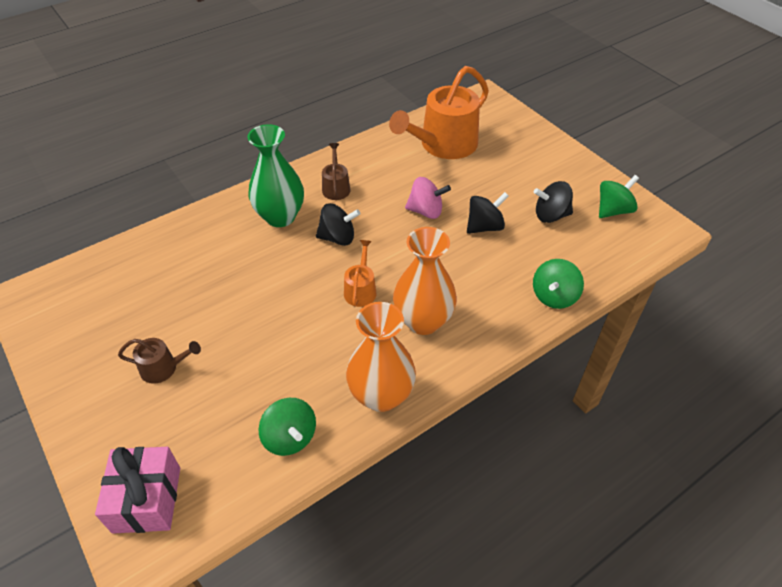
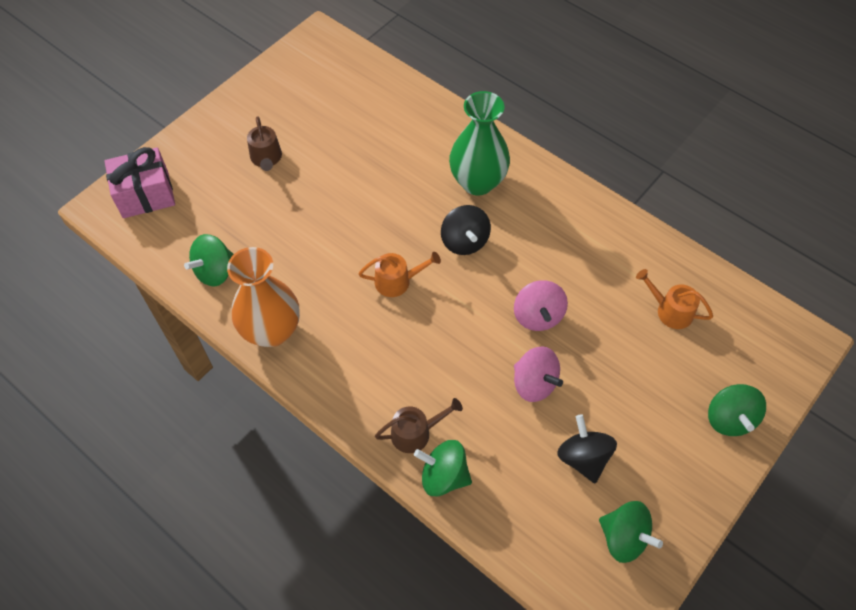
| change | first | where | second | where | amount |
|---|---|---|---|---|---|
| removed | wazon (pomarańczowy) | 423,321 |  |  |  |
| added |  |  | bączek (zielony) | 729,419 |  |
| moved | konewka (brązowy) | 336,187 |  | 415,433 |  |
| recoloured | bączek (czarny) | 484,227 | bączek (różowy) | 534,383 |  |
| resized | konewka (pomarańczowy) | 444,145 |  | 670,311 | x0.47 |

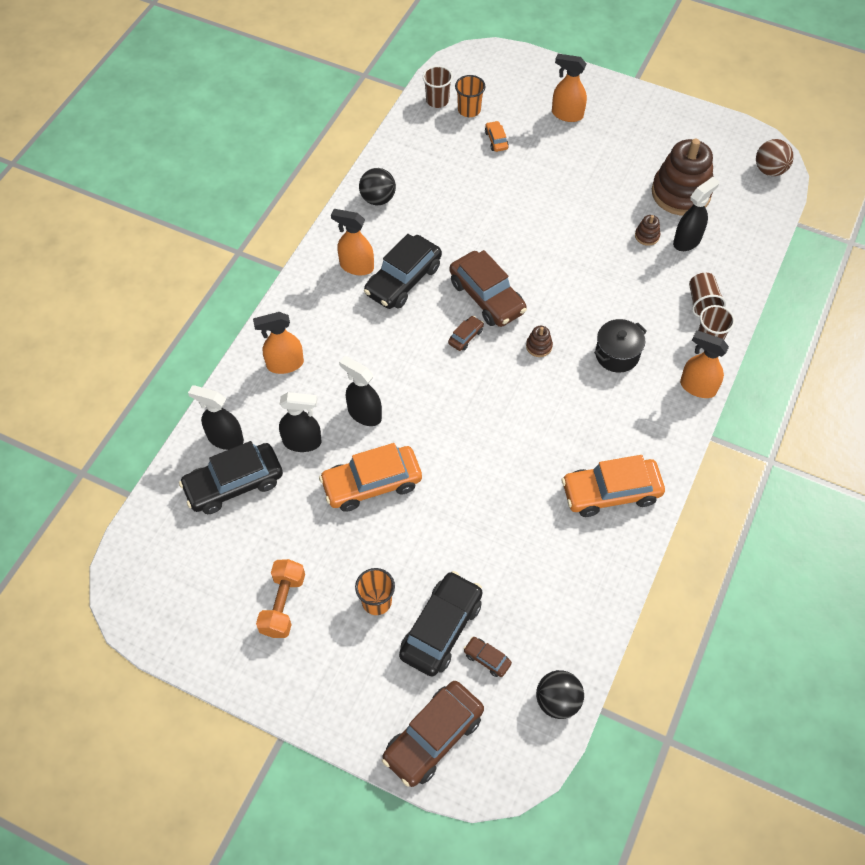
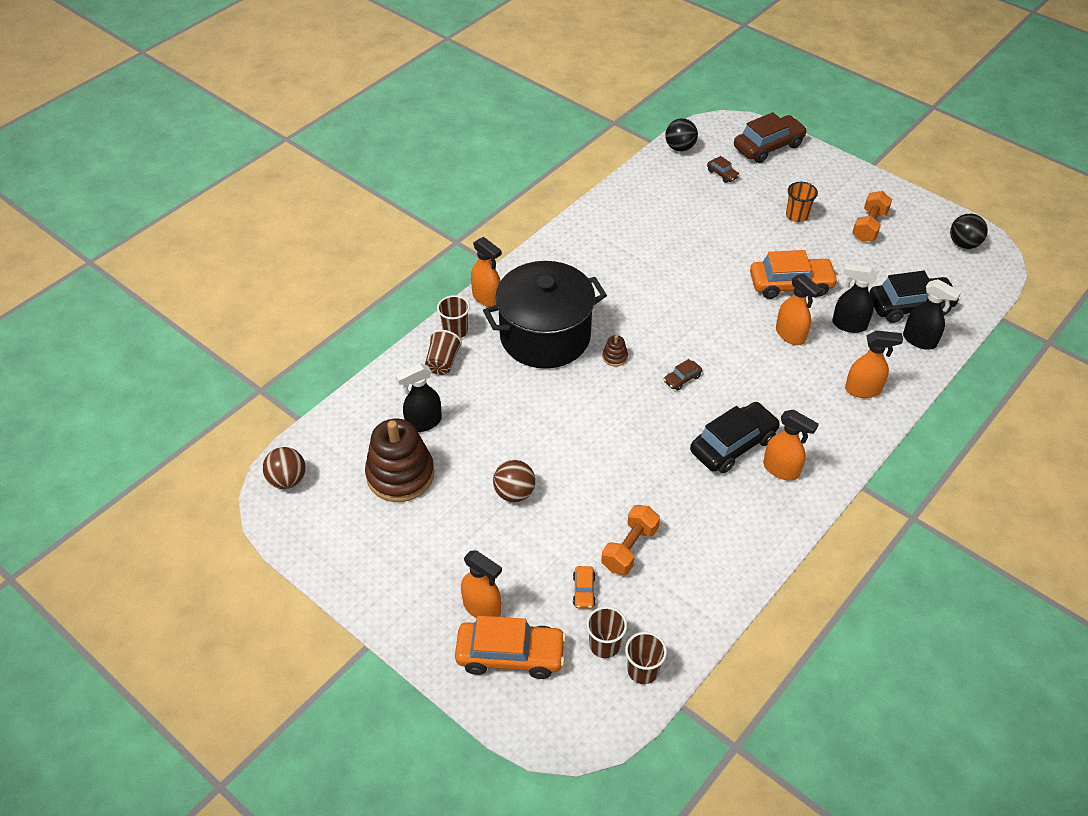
| change | first | where | second | where | amount |
|---|---|---|---|---|---|
| removed | samochód (czarny) | 441,628 |  |  |  |
| removed | samochód (brązowy) | 487,297 |  |  |  |
| removed | zabawka nakładanka (brązowy) | 647,236 |  |  |  |
| added |  |  | piłka (brązowy) | 514,493 |  |
| added |  |  | hantel (pomarańczowy) | 629,548 |  |
| moved | piłka (czarny) | 378,199 |  | 963,244 |  |
| moved | samochód (pomarańczowy) | 611,493 |  | 510,655 |  |
| recoloured | spryskiwacz (czarny) | 364,414 | spryskiwacz (pomarańczowy) | 790,335 |  |
| recoloured | szklanka (pomarańczowy) | 469,110 | szklanka (brązowy) | 604,645 |  |
| resized | garnek (czarny) | 617,354 |  | 545,336 | x2.16 |

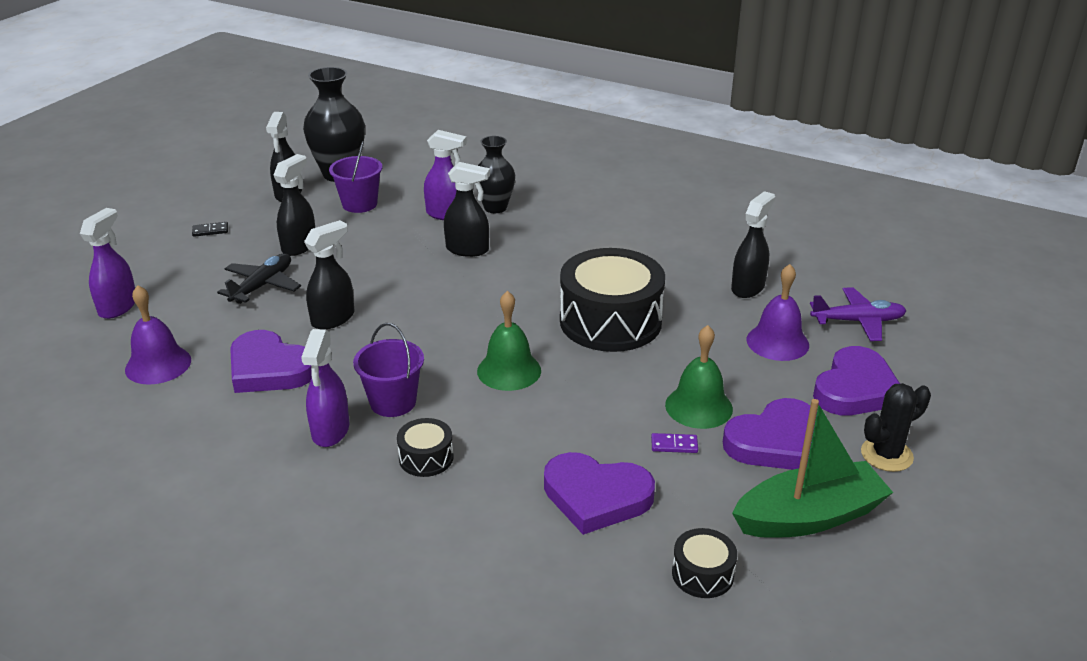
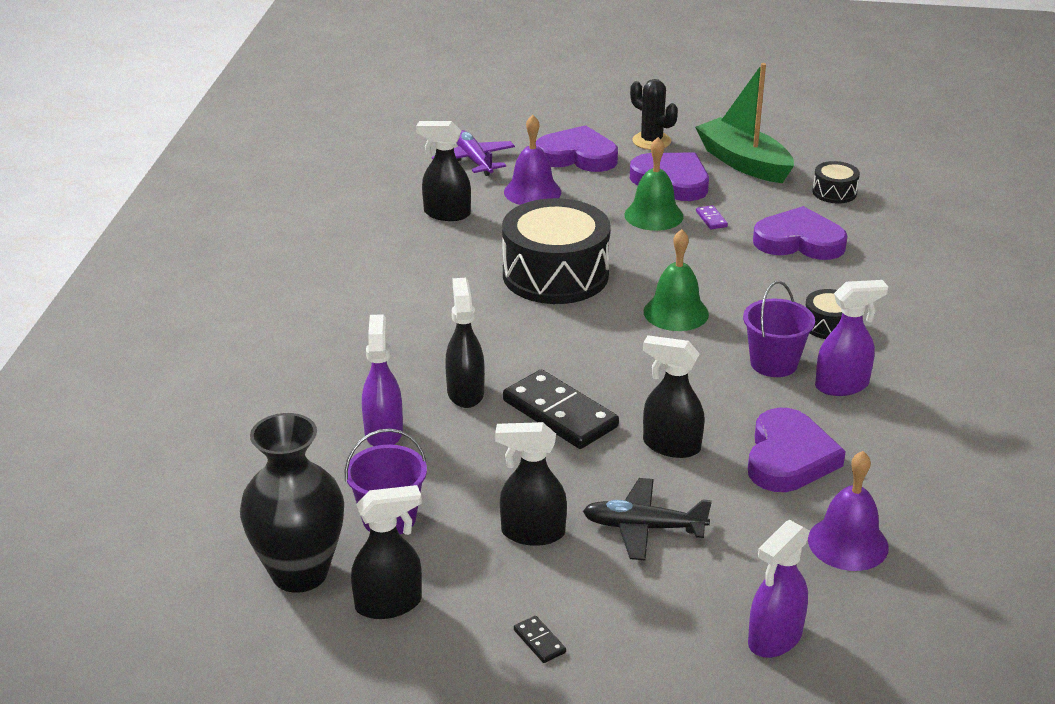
| change | first | where | second | where | amount |
|---|---|---|---|---|---|
| removed | wazon (czarny) | 495,208 |  |  |  |
| added |  |  | kostka domina (czarny) | 560,414 |  |
| turned | spryskiwacz (fioletowy) | 118,306 |  | 774,639 | 45 degrees counterclockwise |
| turned | serce (fioletowy) | 596,496 |  | 799,241 | 75 degrees counterclockwise |

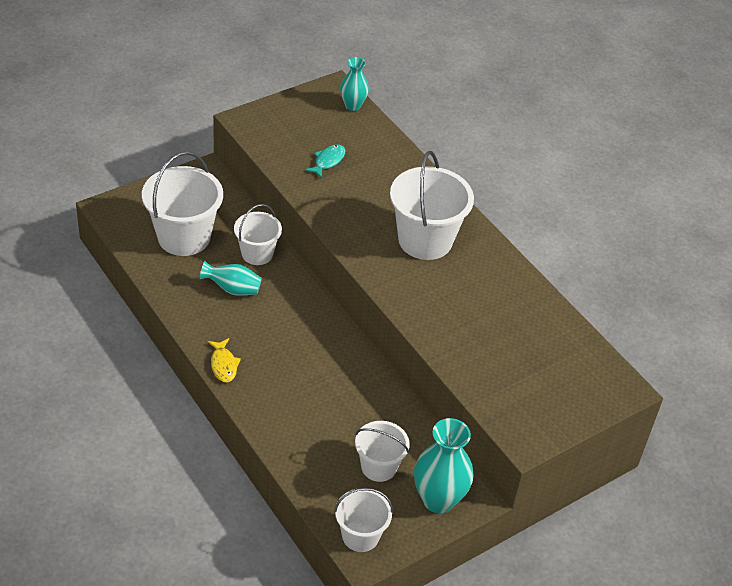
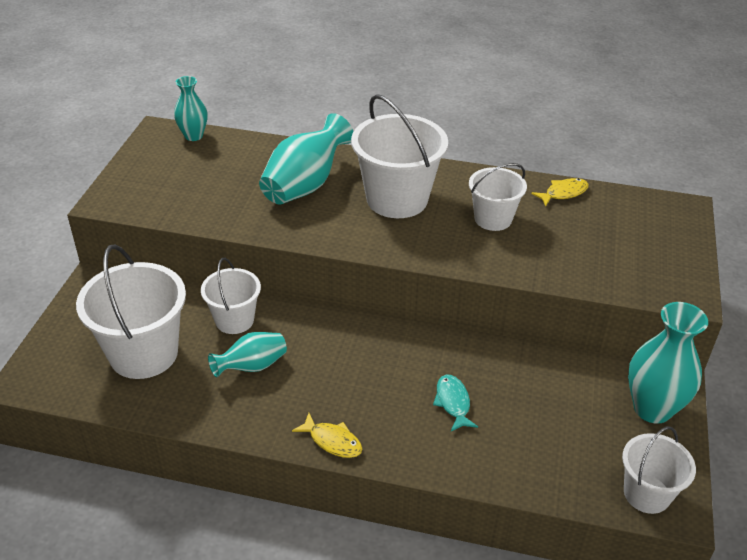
| change | first | where | second | where | amount |
|---|---|---|---|---|---|
| added |  |  | wazon (turkusowy) | 305,185 |  |
| added |  |  | ryba (żółty) | 563,193 |  |
| moved | ryba (turkusowy) | 328,161 |  | 453,402 |  |
| moved | wiadro (biały) | 379,467 |  | 493,219 |  |

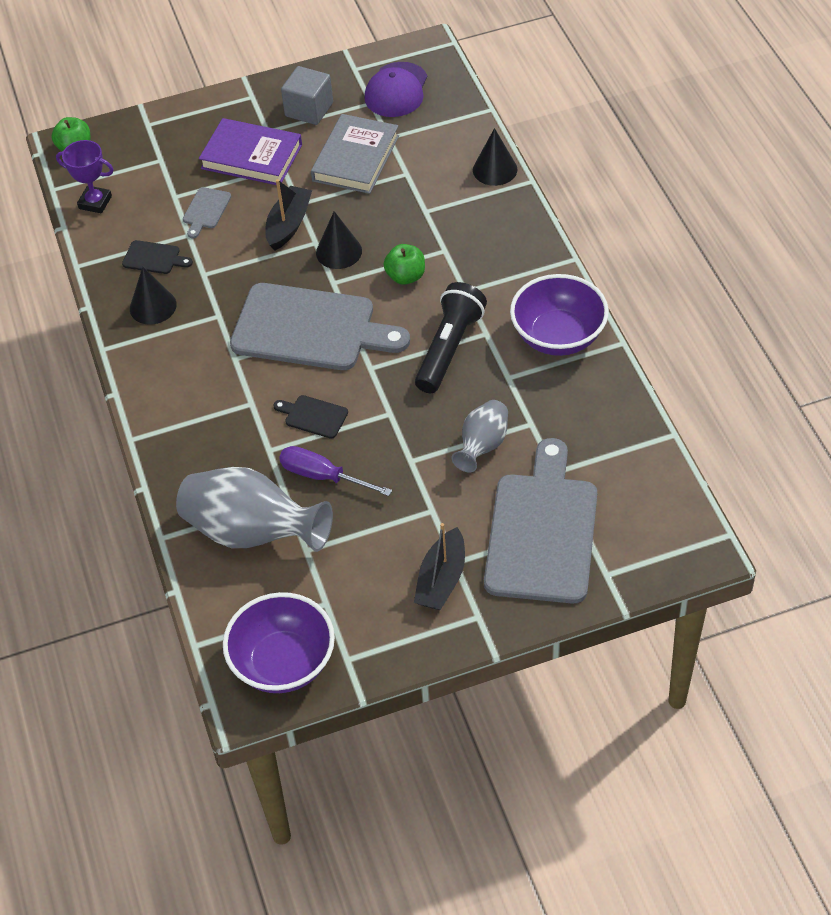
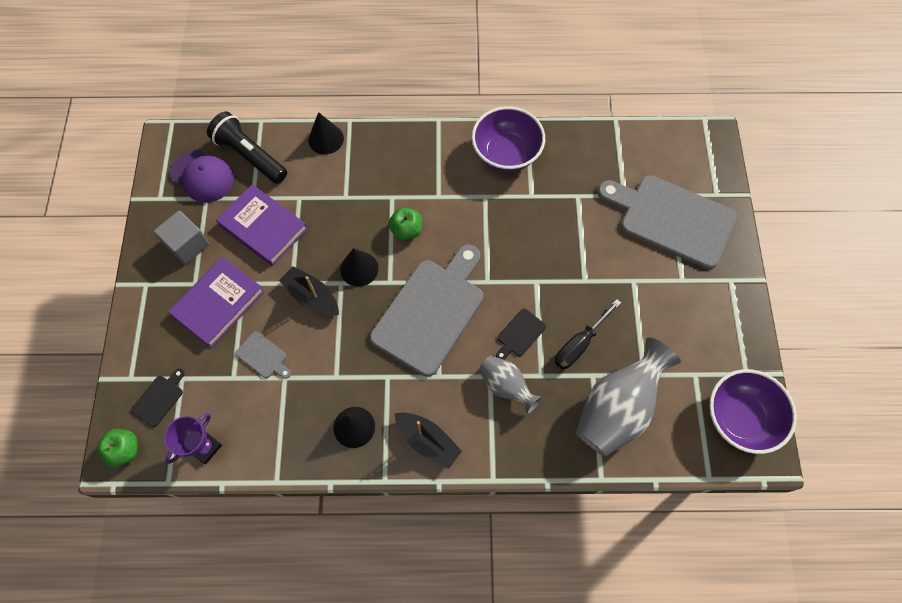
| change | first | where | second | where | amount |
|---|---|---|---|---|---|
| moved | deska do krojenia (czarny) | 154,258 |  | 159,398 |  |
| moved | łódka (czarny) | 441,579 |  | 427,441 |  |
| moved | latarka (czarny) | 449,348 |  | 250,156 |  |
| moved | wazon (szary) | 482,446 |  | 506,386 |  |
| recoloured | śrubokręt (fioletowy) | 322,476 | śrubokręt (czarny) | 579,344 |  |
| recoloured | książka (szary) | 355,158 | książka (fioletowy) | 263,227 |  |

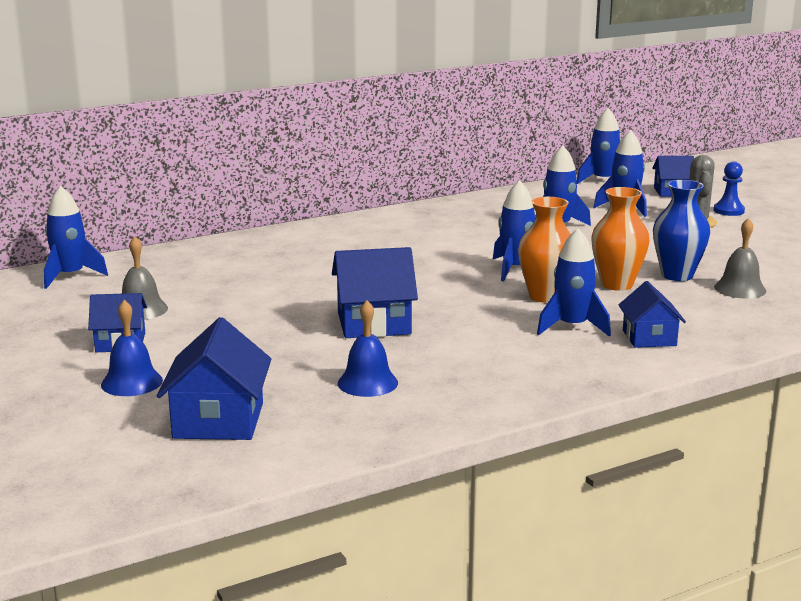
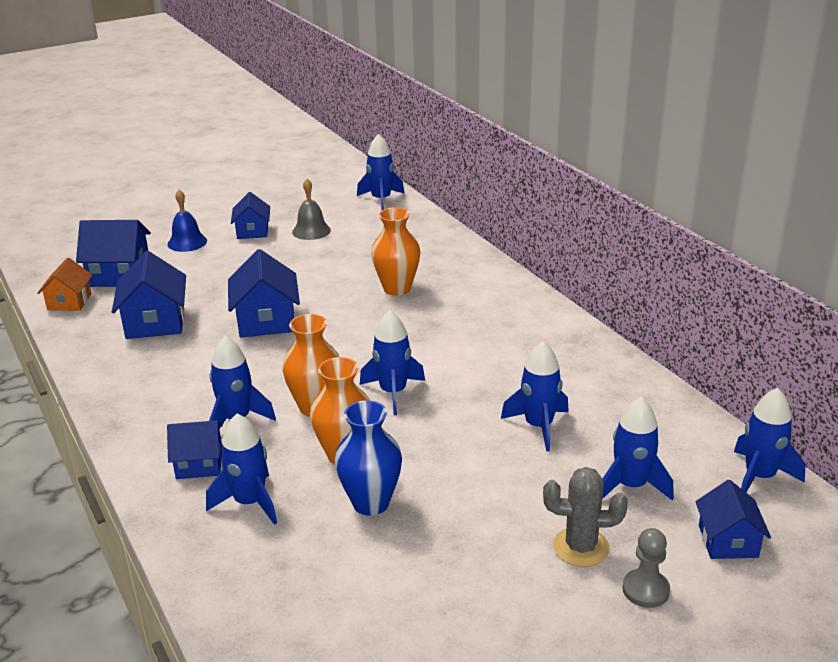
| change | first | where | second | where | amount |
|---|---|---|---|---|---|
| removed | dzwonek (szary) | 740,289 |  |  |  |
| added |  |  | domek (pomarańczowy) | 69,302 |  |
| added |  |  | rakieta (niebieski) | 249,502 |  |
| added |  |  | wazon (pomarańczowy) | 397,289 |  |
| replaced | dzwonek (niebieski) | 367,383 | domek (niebieski) | 155,322 |  |
| recoloured | pionek (niebieski) | 728,211 | pionek (szary) | 645,590 |  |

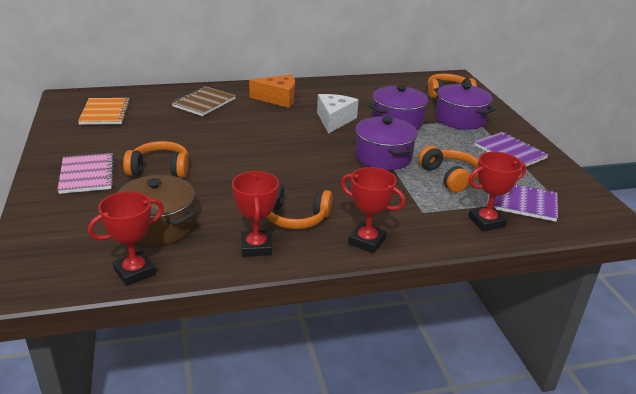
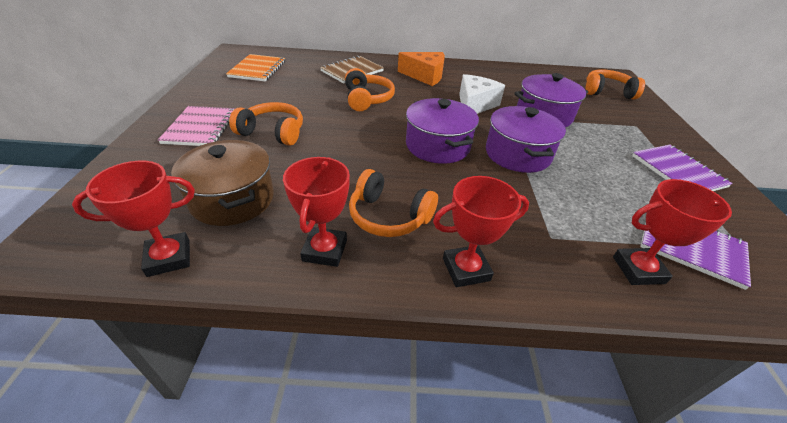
| change | first | where | second | where | amount |
|---|---|---|---|---|---|
| moved | słuchawki (pomarańczowy) | 450,177 |  | 367,99 |  |
| moved | garnek (fioletowy) | 460,119 |  | 437,146 |  |
| turned | puchar (czerwony) | 366,241 |  | 466,269 | 60 degrees counterclockwise |

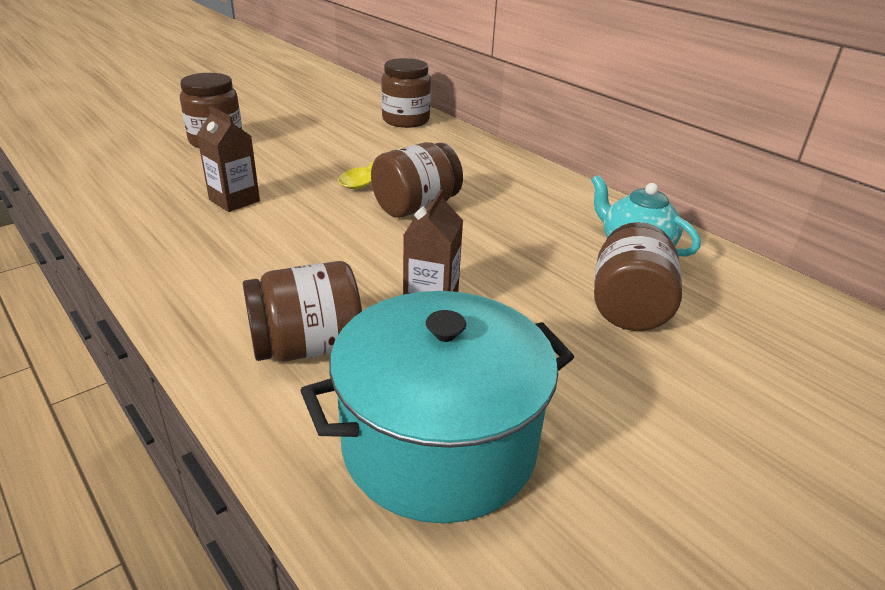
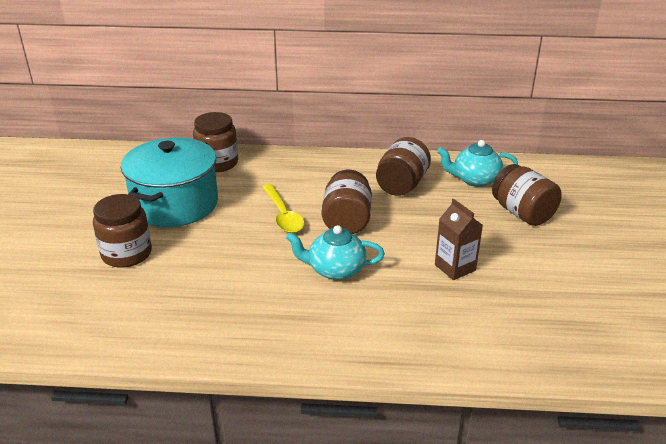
| change | first | where | second | where | amount |
|---|---|---|---|---|---|
| removed | karton mleka (brązowy) | 234,200 |  |  |  |
| added |  |  | imbryk (turkusowy) | 335,270 |  |
| moved | słoik (brązowy) | 307,347 |  | 401,185 |  |
| moved | garnek (turkusowy) | 439,444 |  | 175,204 |  |

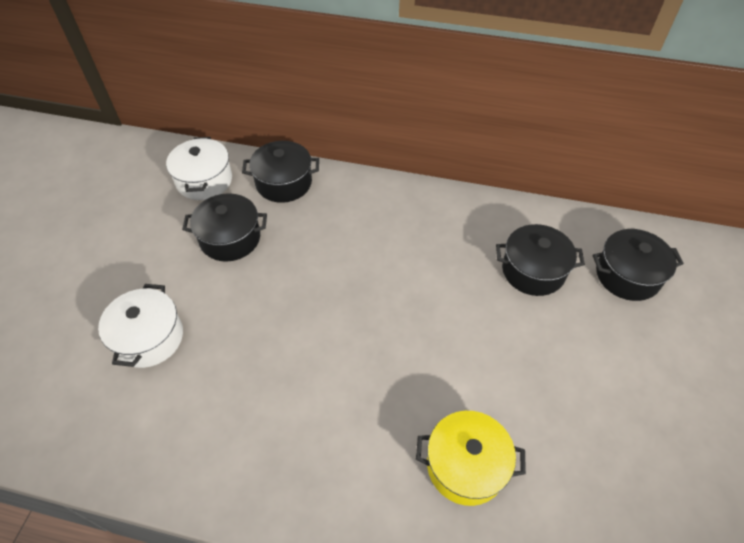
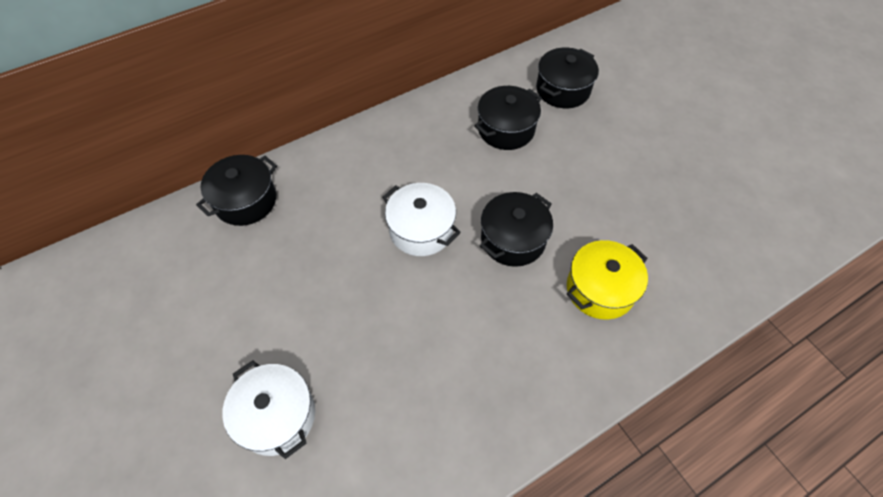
| change | first | where | second | where | amount |
|---|---|---|---|---|---|
| moved | garnek (biały) | 204,180 |  | 421,229 |  |
| moved | garnek (czarny) | 230,238 |  | 513,239 |  |

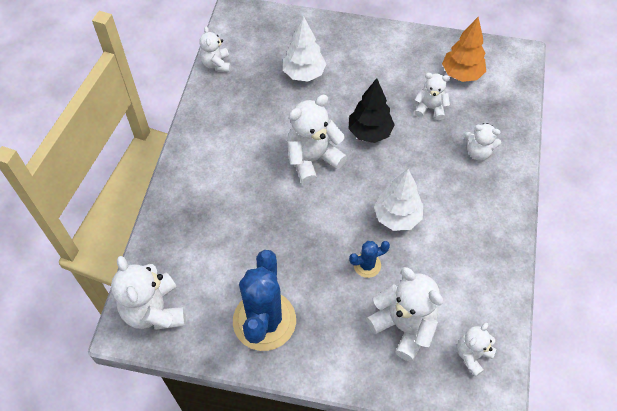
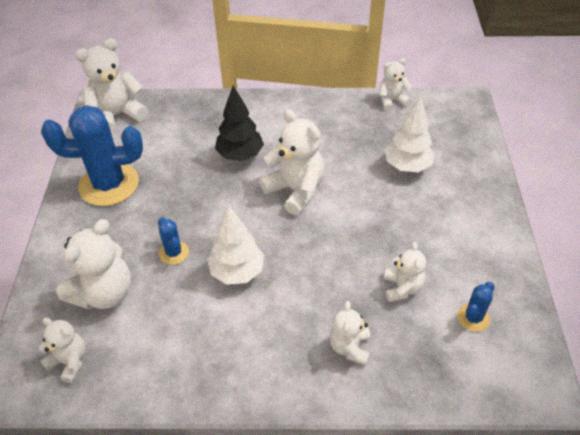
| change | first | where | second | where | amount |
|---|---|---|---|---|---|
| moved | drzewko (czarny) | 370,132 |  | 240,155 |  |
| replaced | drzewko (pomarańczowy) | 461,74 | kaktus (niebieski) | 473,318 |  |

